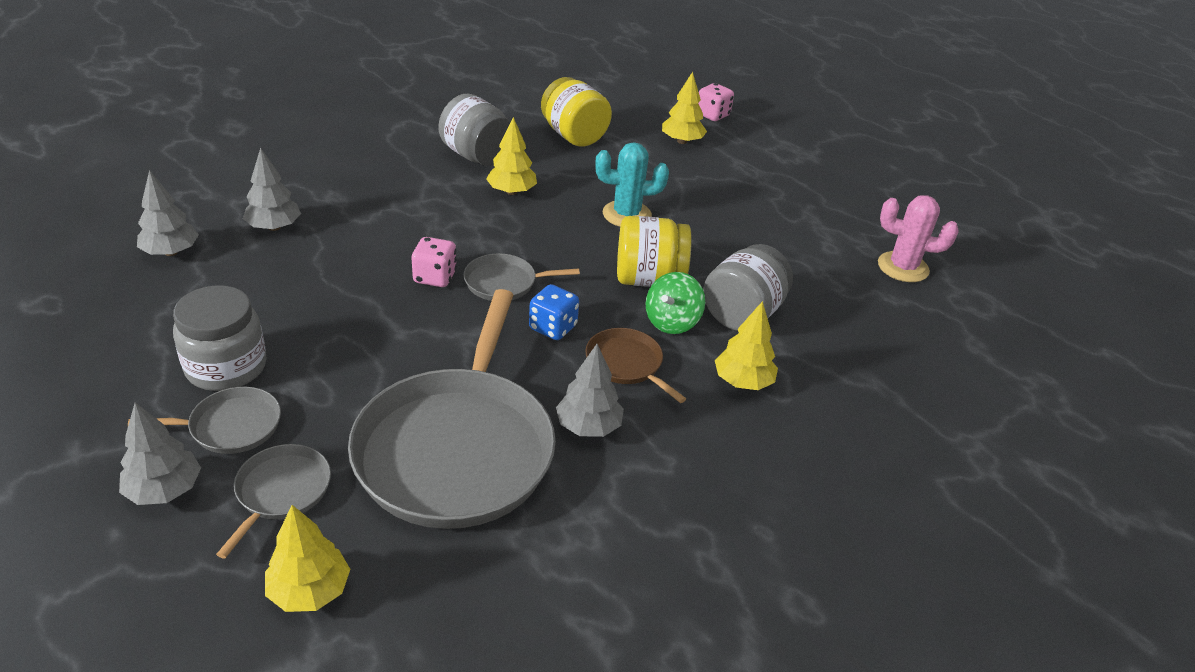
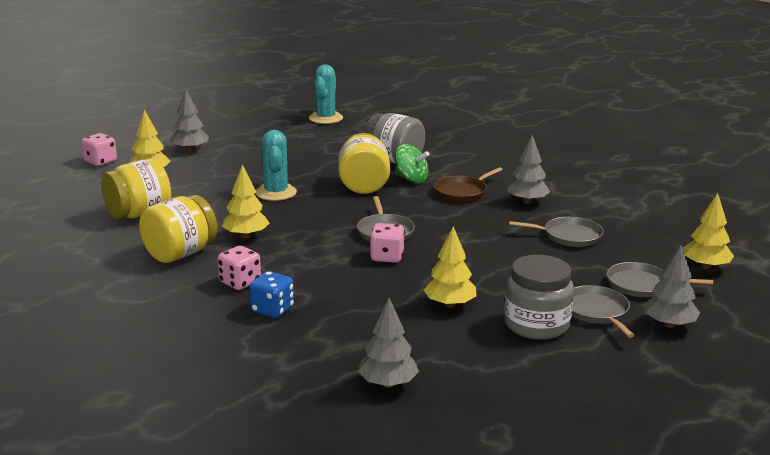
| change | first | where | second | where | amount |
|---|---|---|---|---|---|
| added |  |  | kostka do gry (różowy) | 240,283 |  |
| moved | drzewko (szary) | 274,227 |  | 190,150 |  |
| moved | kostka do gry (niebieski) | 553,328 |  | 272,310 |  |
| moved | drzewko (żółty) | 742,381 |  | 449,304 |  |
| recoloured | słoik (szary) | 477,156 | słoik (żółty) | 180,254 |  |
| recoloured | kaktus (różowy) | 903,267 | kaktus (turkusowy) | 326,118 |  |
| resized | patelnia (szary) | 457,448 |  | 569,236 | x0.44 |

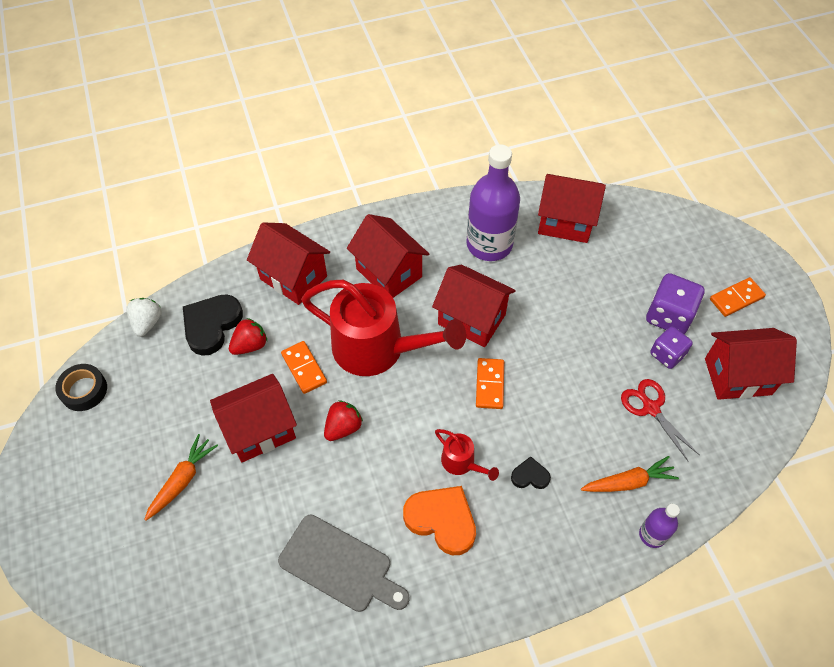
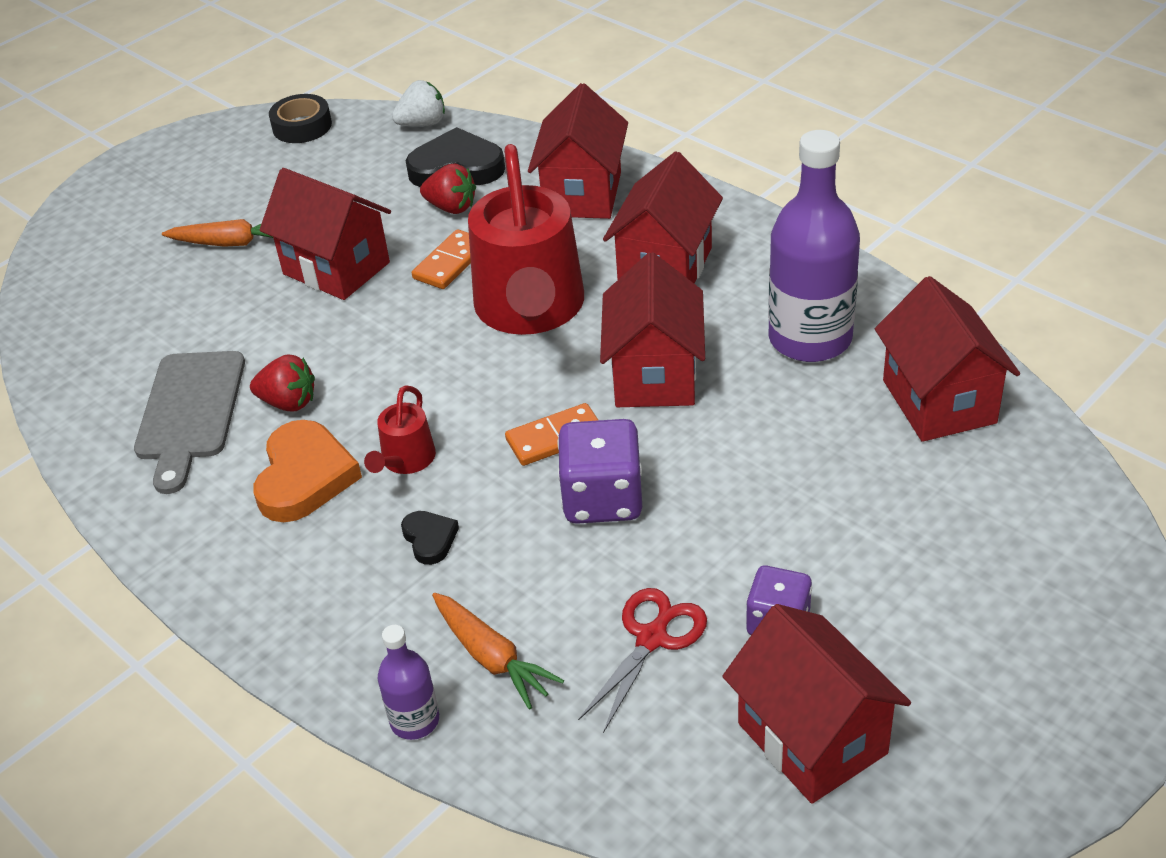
| change | first | where | second | where | amount |
|---|---|---|---|---|---|
| removed | kostka domina (pomarańczowy) | 736,298 |  |  |  |
| moved | truskawka (czerwony) | 343,427 |  | 288,402 |  |
| moved | kostka do gry (fioletowy) | 669,316 |  | 602,499 |  |

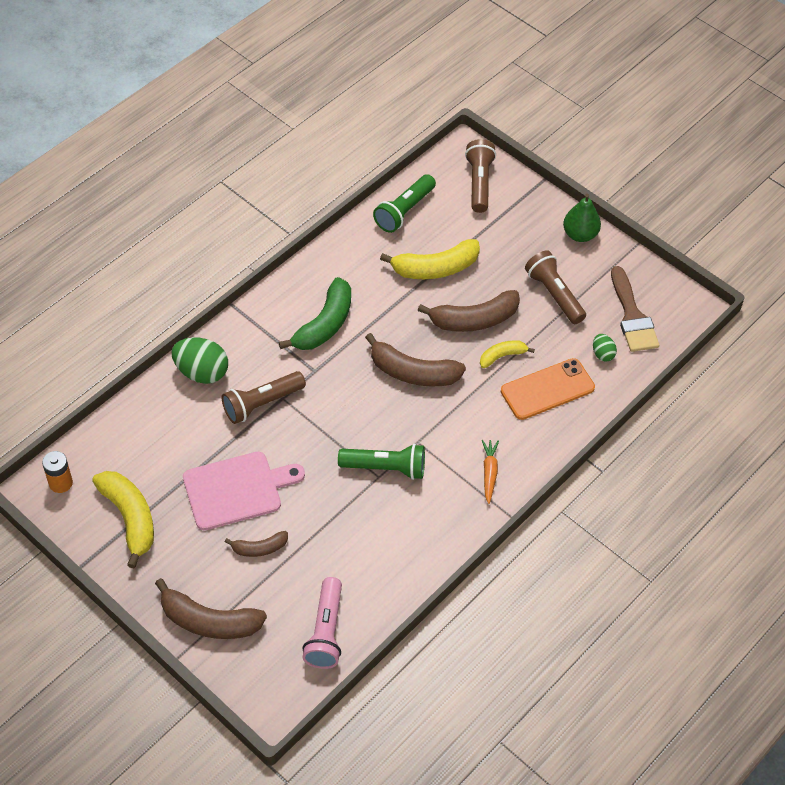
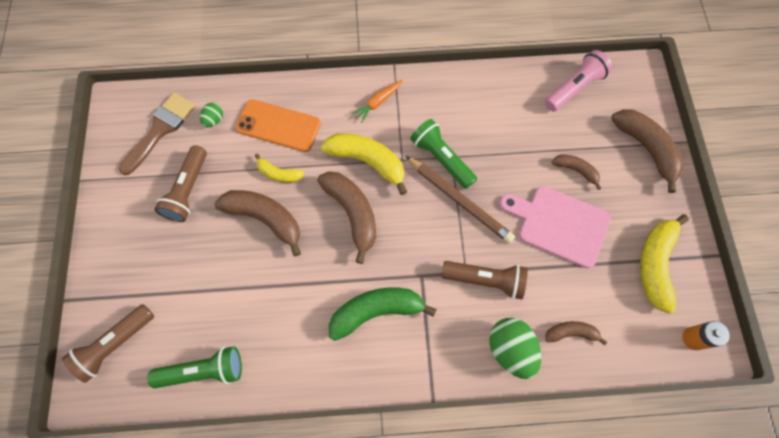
| change | first | where | second | where | amount |
|---|---|---|---|---|---|
| removed | gruszka (zielony) | 580,234 |  |  |  |
| added |  |  | ołówek (brązowy) | 459,200 |  |
| added |  |  | banan (brązowy) | 571,333 |  |
| moved | banan (żółty) | 435,268 |  | 367,161 |  |

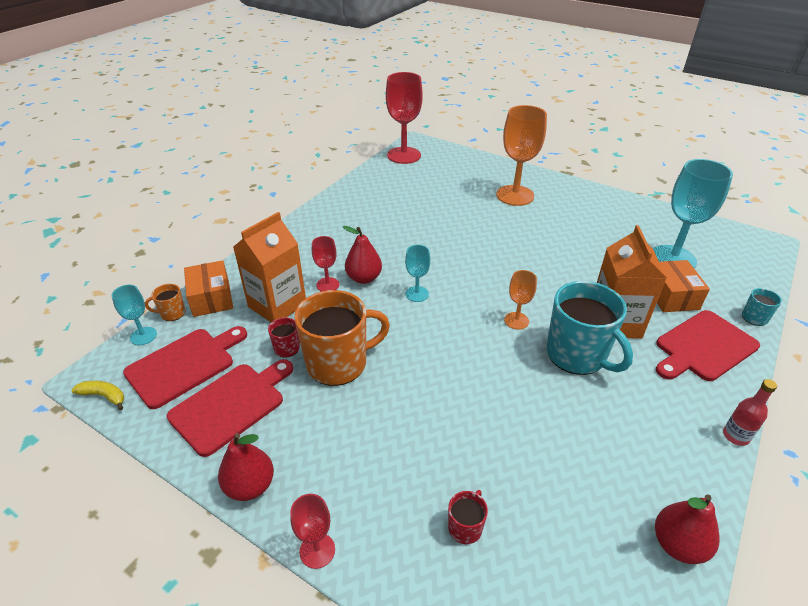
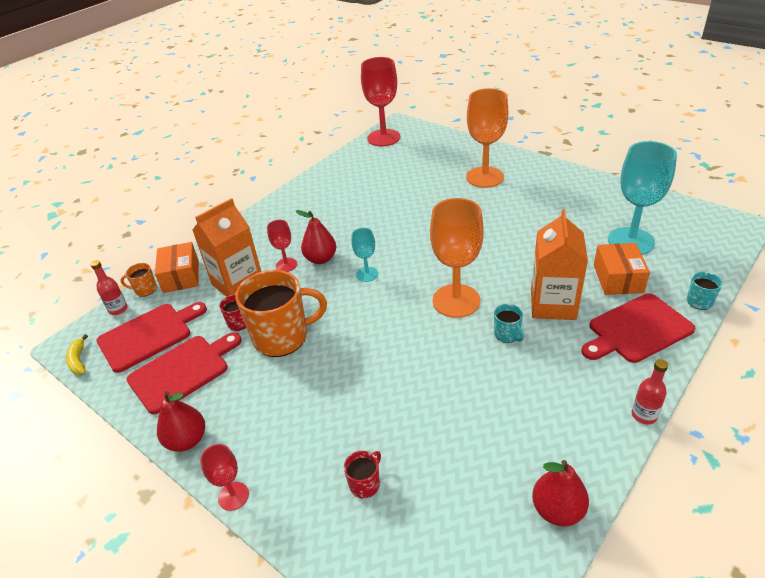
| change | first | where | second | where | amount |
|---|---|---|---|---|---|
| replaced | kielich (turkusowy) | 143,336 | butelka (czerwony) | 118,309 |  |
| turned | banan (żółty) | 104,396 |  | 78,360 | 135 degrees counterclockwise |
| resized | kielich (pomarańczowy) | 516,321 |  | 456,301 | x2.01 |
| resized | kubek (turkusowy) | 577,355 |  | 507,334 | x0.44 |

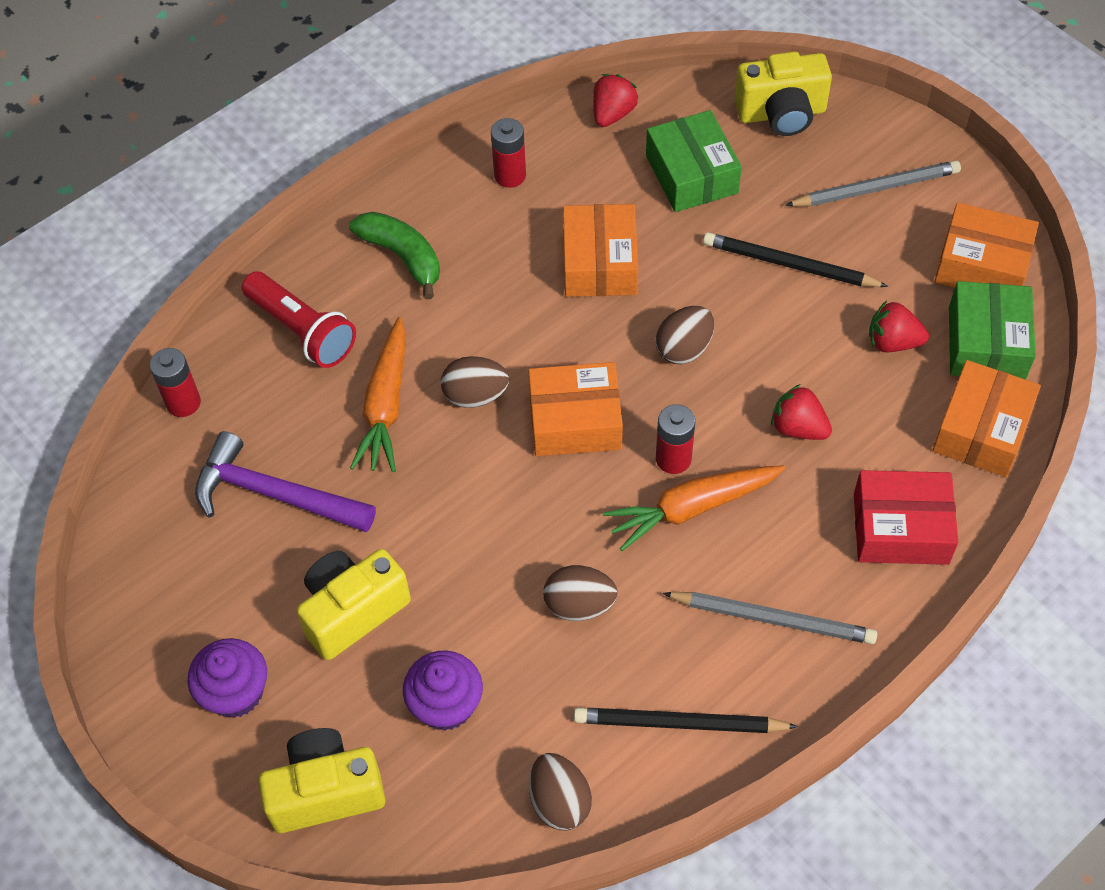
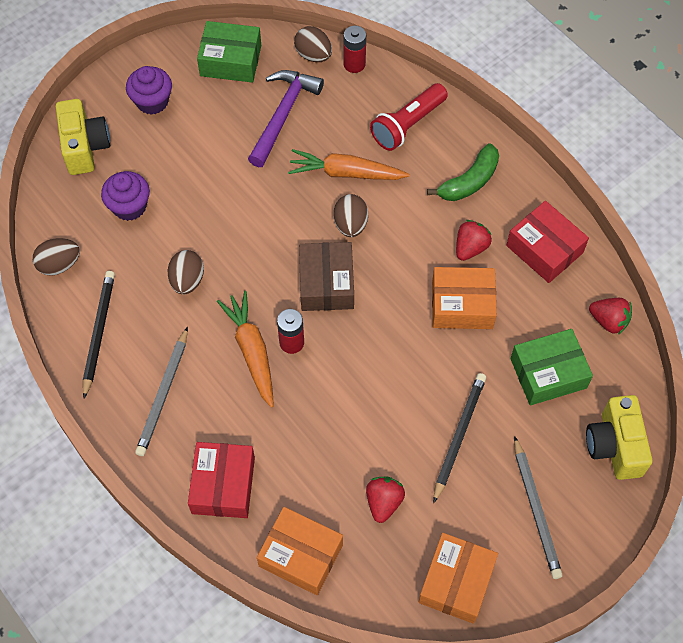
| change | first | where | second | where | amount |
|---|---|---|---|---|---|
| removed | aparat fotograficzny (żółty) | 353,611 |  |  |  |
| moved | jajko (brązowy) | 684,349 |  | 313,55 |  |
| moved | truskawka (czerwony) | 798,428 |  | 470,248 |  |
| moved | pudełko (zielony) | 986,343 |  | 230,60 |  |
| replaced | bateria (czerwony) | 510,175 | pudełko (czerwony) | 544,249 |  |
| recoloured | pudełko (pomarańczowy) | 575,421 | pudełko (brązowy) | 326,283 |  |

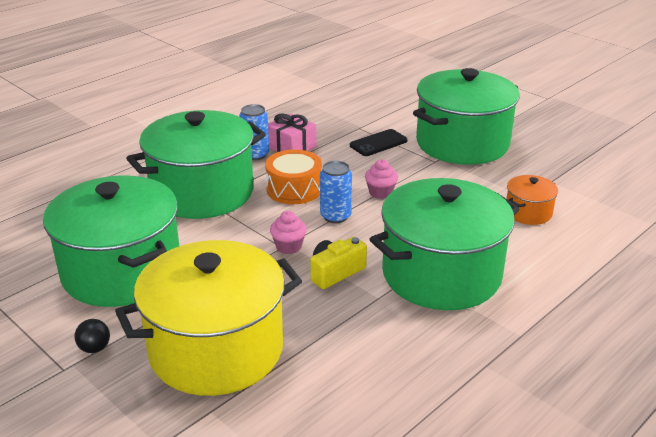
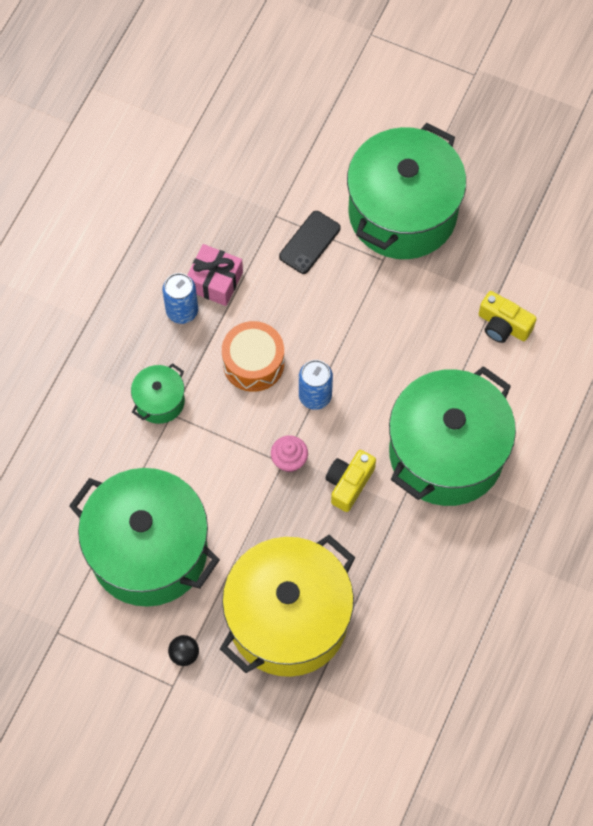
| change | first | where | second | where | amount |
|---|---|---|---|---|---|
| removed | muffinka (różowy) | 380,193 |  |  |  |
| replaced | garnek (pomarańczowy) | 528,212 | aparat fotograficzny (żółty) | 503,325 |  |
| resized | garnek (zielony) | 202,192 |  | 159,401 | x0.44 |

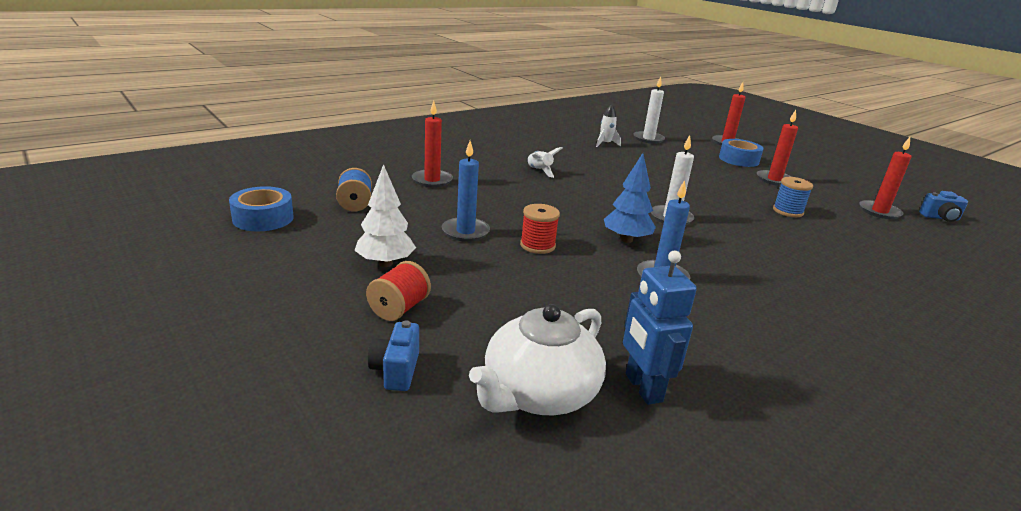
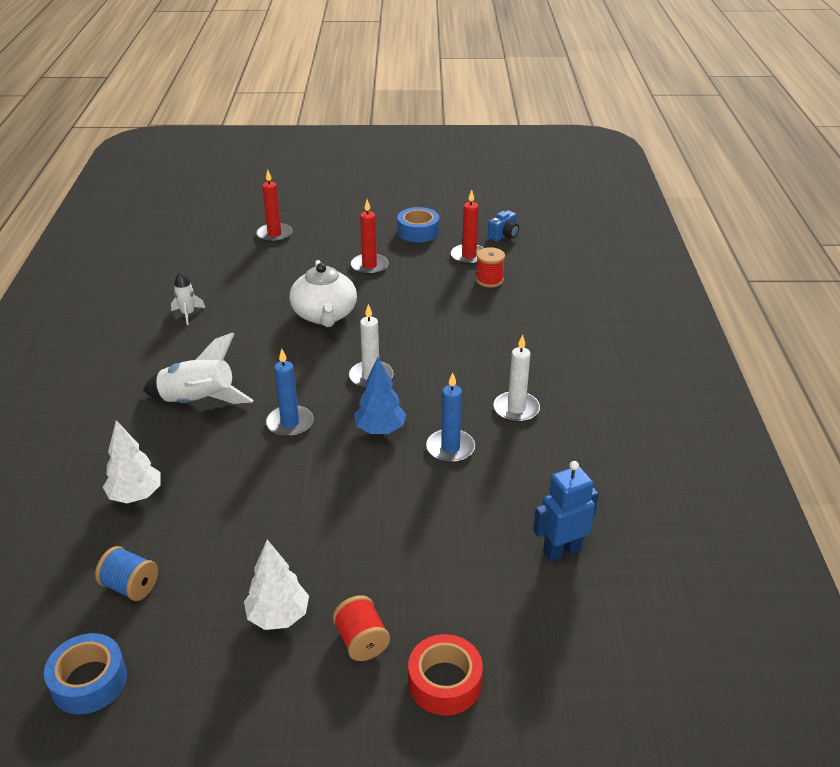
| change | first | where | second | where | amount |
|---|---|---|---|---|---|
| removed | szpulka (niebieski) | 787,211 |  |  |  |
| moved | świeca (niebieski) | 465,232 |  | 290,423 |  |
| moved | imbryk (biały) | 538,393 |  | 325,315 |  |
| moved | szpulka (czerwony) | 537,245 |  | 489,280 |  |
| moved | świeca (biały) | 648,139 |  | 516,409 |  |
| moved | taśma klejąca (niebieski) | 738,159 |  | 418,231 |  |
| replaced | aparat fotograficzny (niebieski) | 396,370 | taśma klejąca (czerwony) | 444,682 |  |
| replaced | świeca (czerwony) | 432,180 | drzewko (biały) | 135,495 |  |
| turned | robot (niebieski) | 643,388 |  | 561,551 | 135 degrees clockwise |
| resized | rakieta (biały) | 539,171 |  | 198,401 | x1.89 |

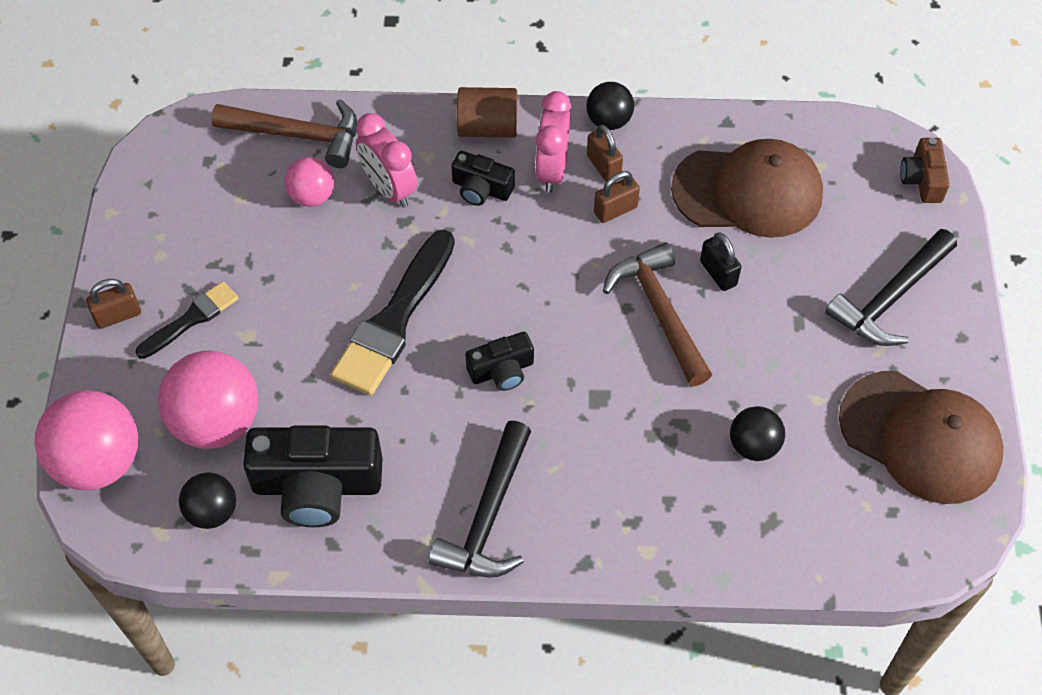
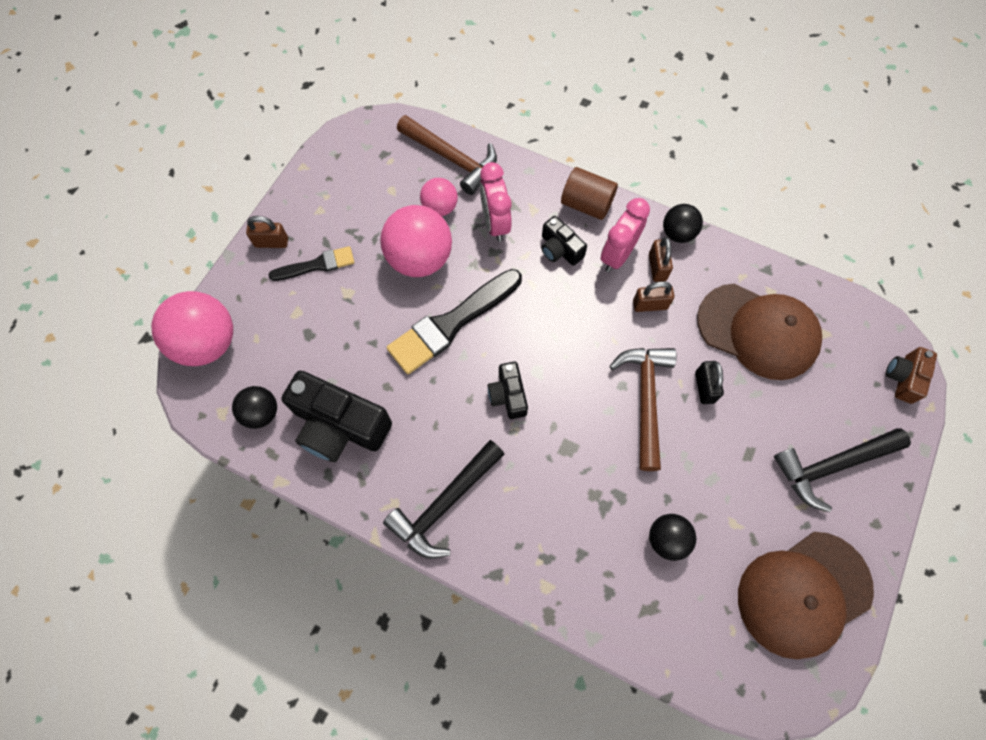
| change | first | where | second | where | amount |
|---|---|---|---|---|---|
| moved | piłka (różowy) | 217,422 |  | 420,259 |  |
| turned | aparat fotograficzny (czarny) | 502,370 |  | 508,395 | 75 degrees clockwise |
| turned | czapka (brązowy) | 920,437 |  | 803,593 | 90 degrees clockwise |

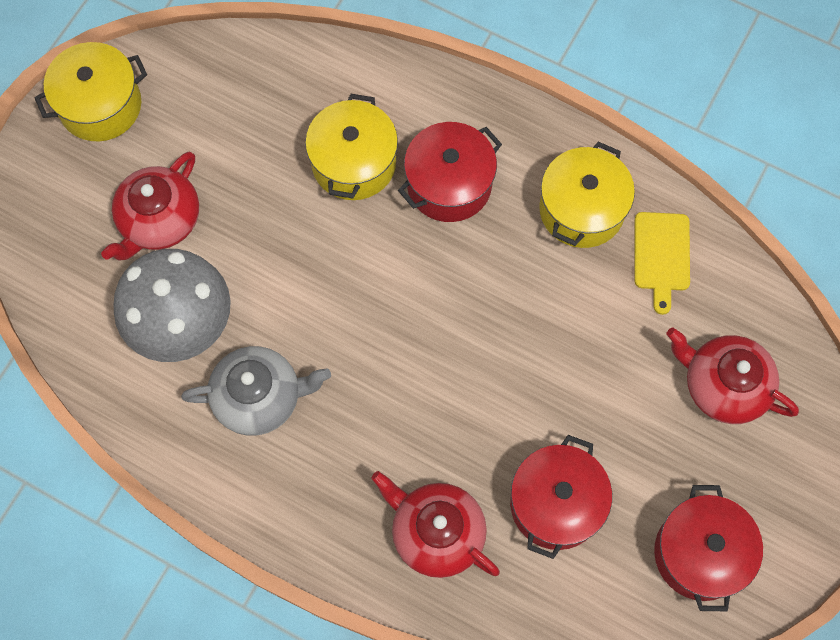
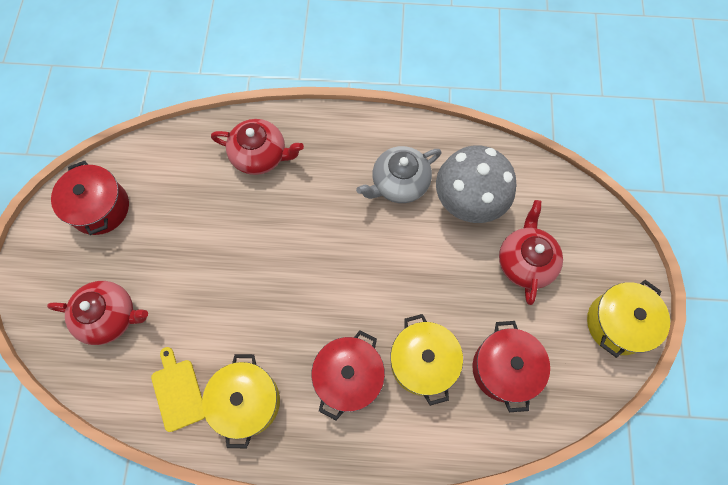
| change | first | where | second | where | amount |
|---|---|---|---|---|---|
| moved | garnek (czerwony) | 556,504 |  | 504,369 |  |

